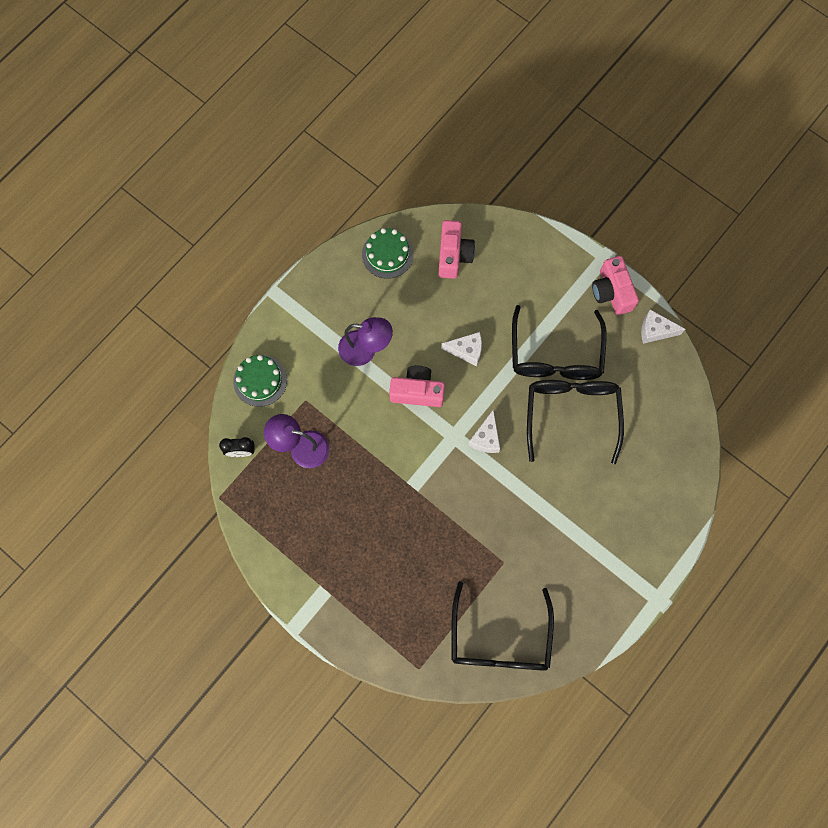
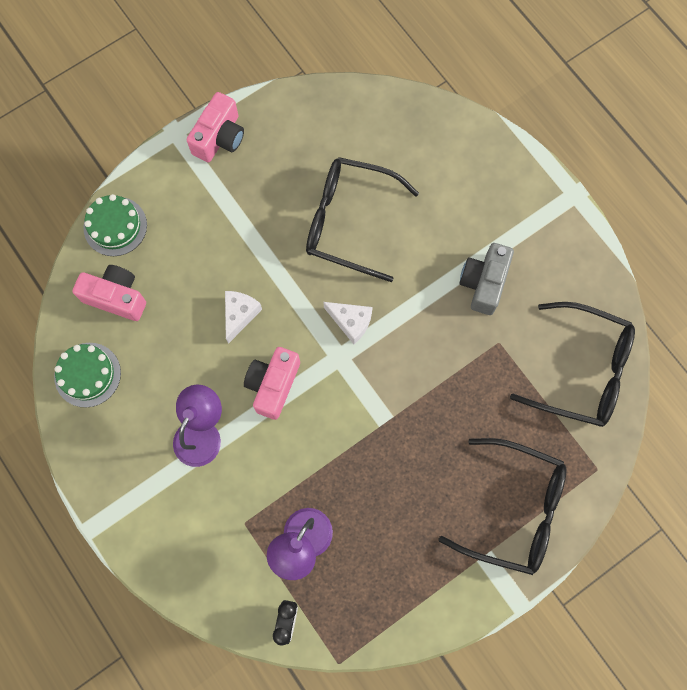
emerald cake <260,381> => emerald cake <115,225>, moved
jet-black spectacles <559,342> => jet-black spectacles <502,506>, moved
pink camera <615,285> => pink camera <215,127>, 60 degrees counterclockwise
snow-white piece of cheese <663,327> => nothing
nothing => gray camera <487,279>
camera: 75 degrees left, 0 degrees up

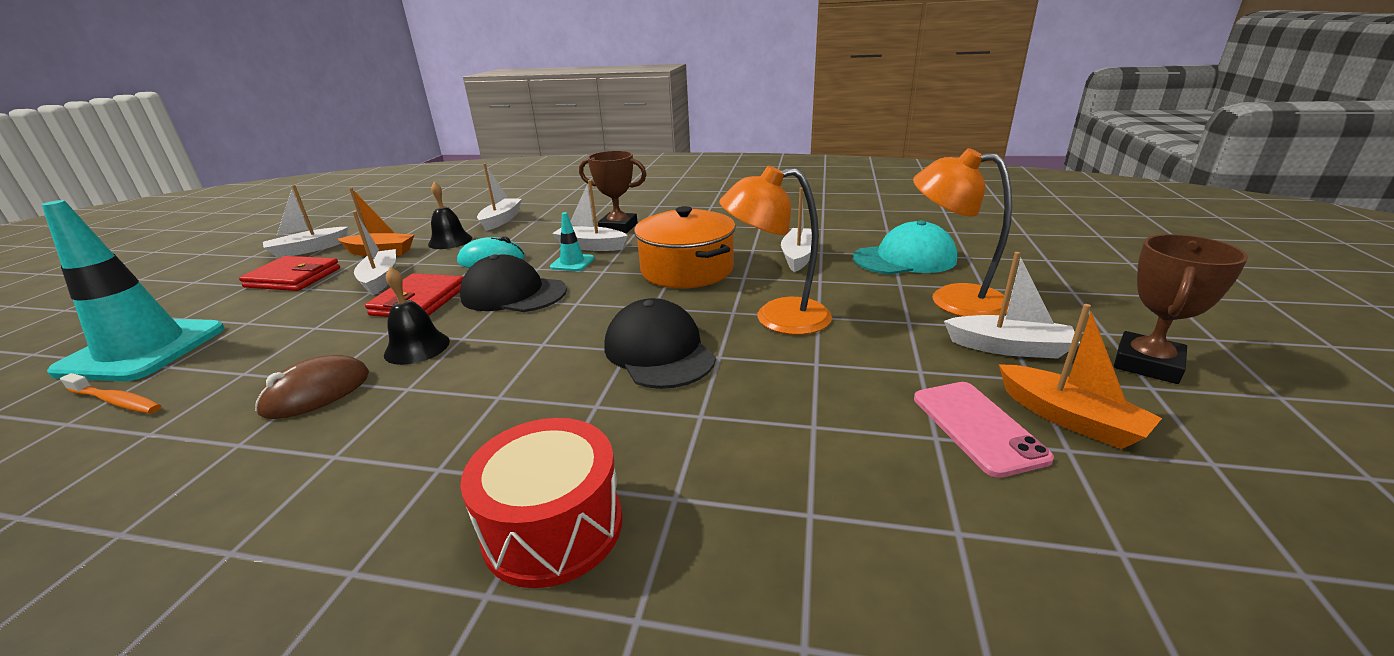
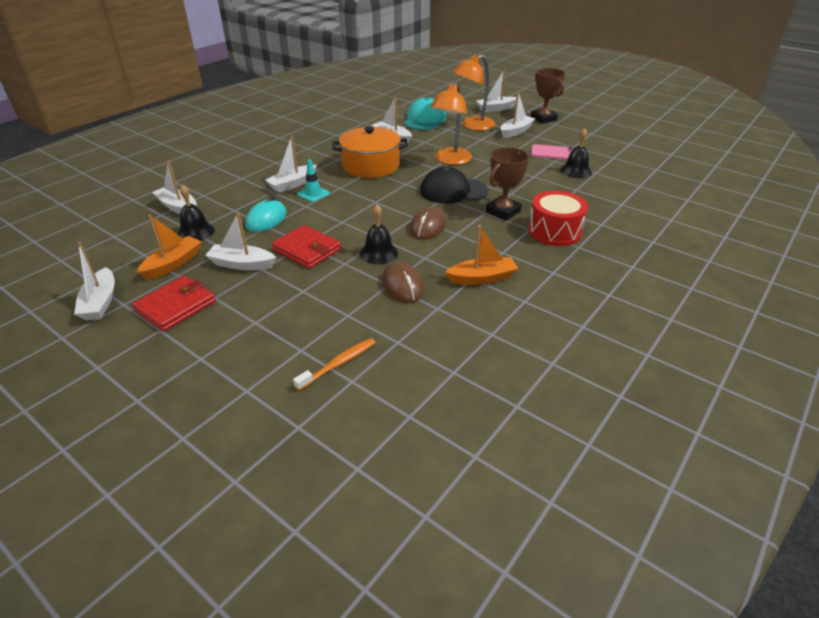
teal safety cone <133,290> => nothing
jet-black baseball cap <513,283> => nothing
brown award cup <613,192> => brown award cup <507,184>, moved
orange boat <1080,376> => orange boat <481,255>, moved
nothing => brown computer mouse <428,223>
nothing => snow-white boat <496,90>
nothing => jet-black bell <576,153>
camera: 65 degrees left, 10 degrees up

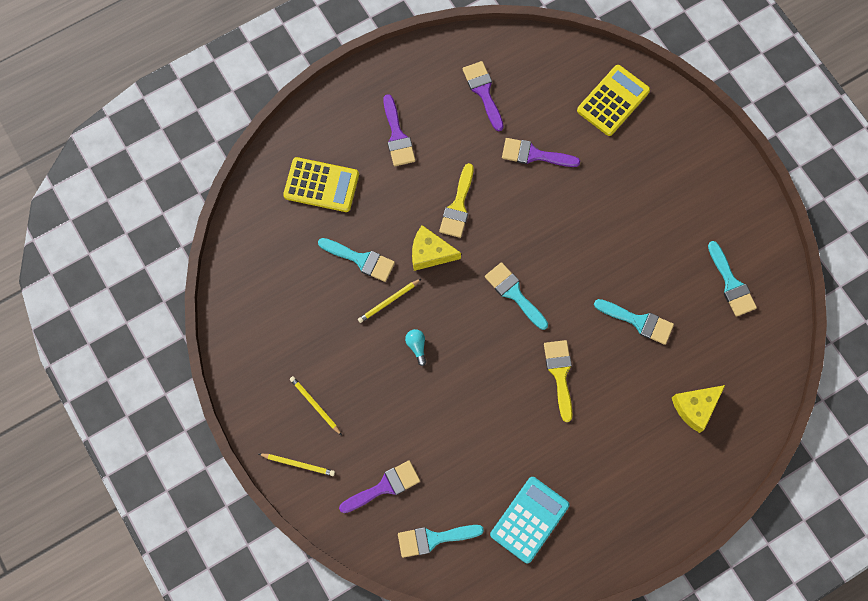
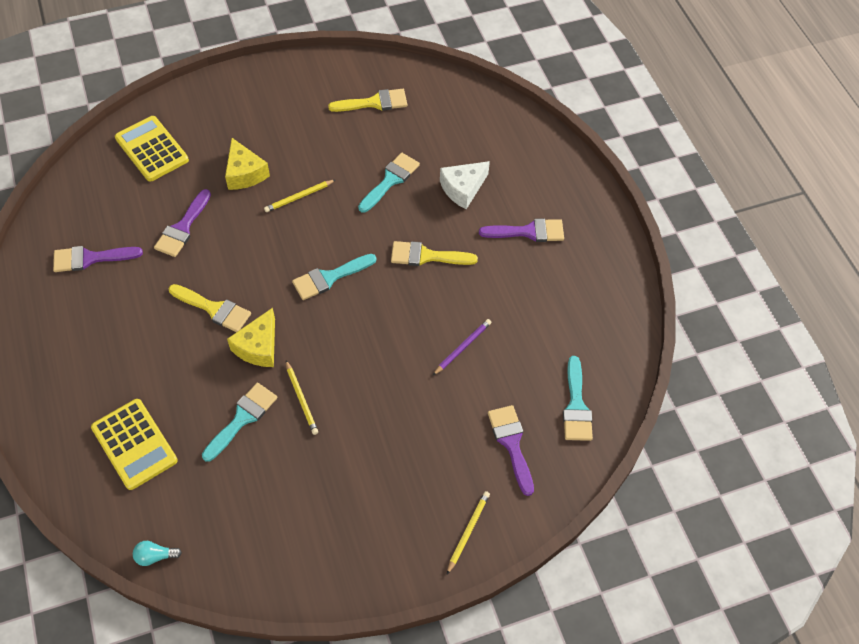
yellow pocket calculator <321,184> => yellow pocket calculator <134,444>, 120 degrees clockwise
yellow lead pencil <316,405> => yellow lead pencil <299,196>, moved
royal purple paint brush <399,130> => royal purple paint brush <521,230>, moved
teal light bulb <415,347> => teal light bulb <157,553>, moved
teal pocket calculator <529,520> => nothing
yellow piece of cheese <698,409> => yellow piece of cheese <247,164>, moved
teal paint brush <732,279> => yellow paint brush <368,100>
nothing => royal purple lead pencil <462,347>
nothing => snow-white piece of cheese <465,185>
camera: 80 degrees left, 15 degrees down

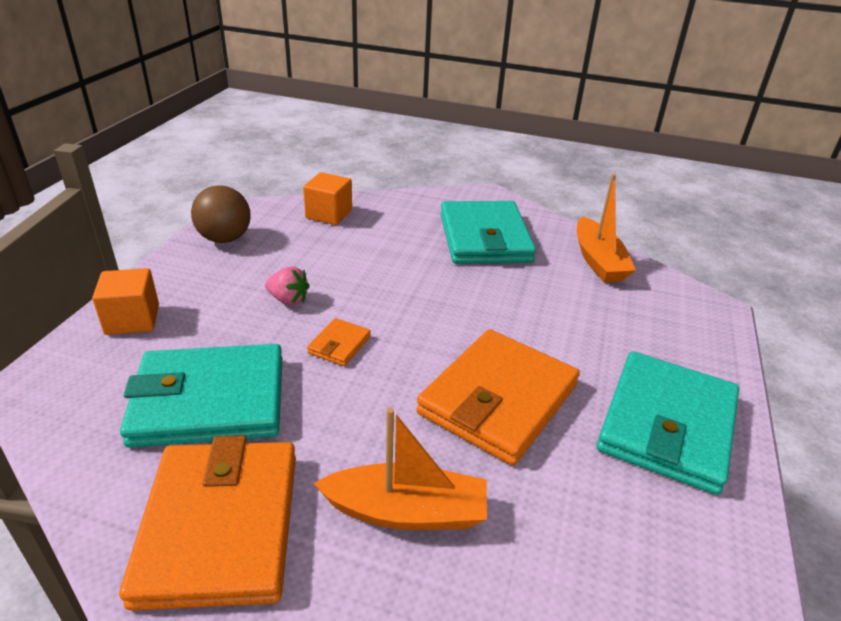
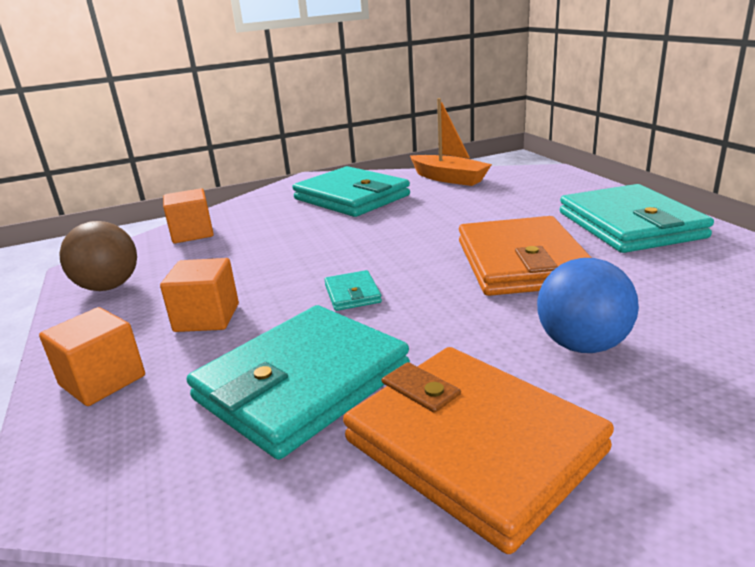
pink toy strawberry <287,285> => nothing
orange billfold <339,342> => teal billfold <353,290>
orange boat <400,468> => blue play ball <588,305>
nothing => orange block <199,295>
camera: 35 degrees left, 10 degrees down

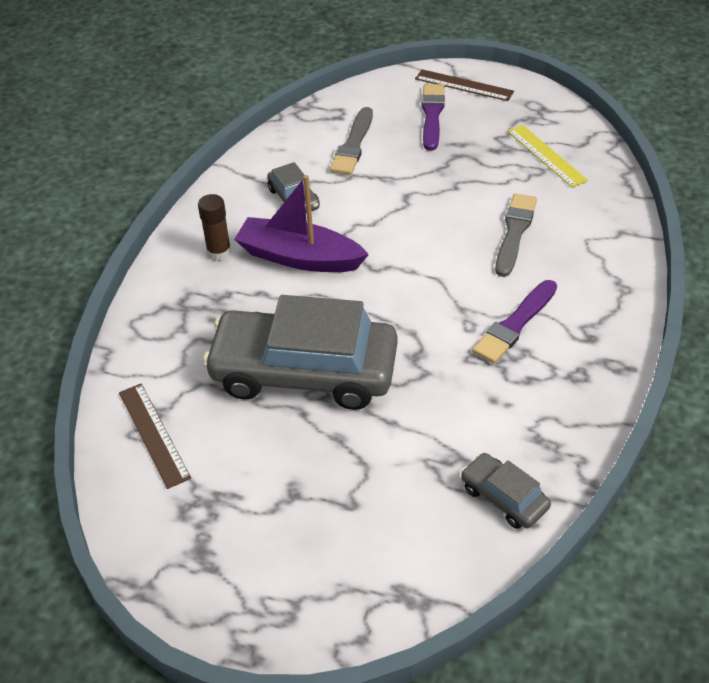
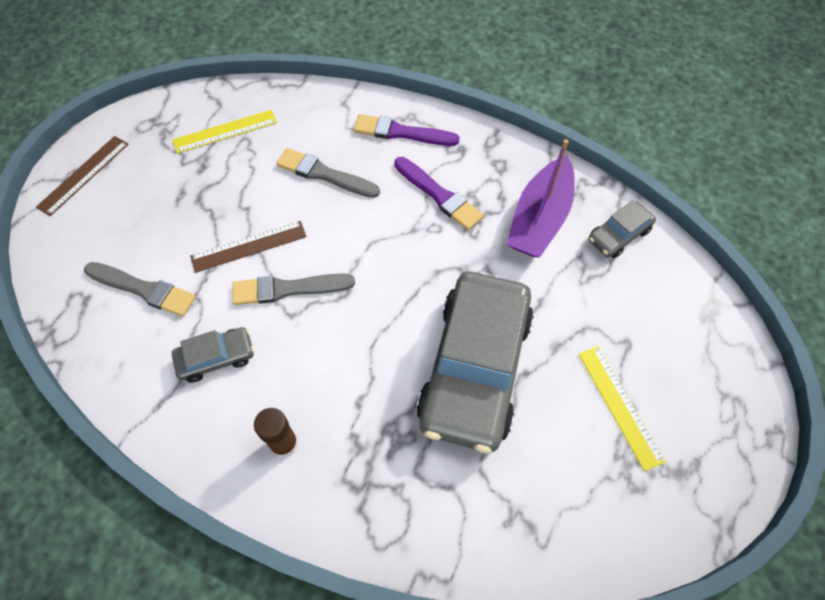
brown ruler <155,436> => brown ruler <248,247>, moved
royal purple boat <301,223> => royal purple boat <540,198>, moved
royal purple paint brush <433,117> => royal purple paint brush <407,130>, moved
nothing => gray paint brush <293,289>
nothing => yellow ruler <622,408>
camera: 85 degrees left, 15 degrees up

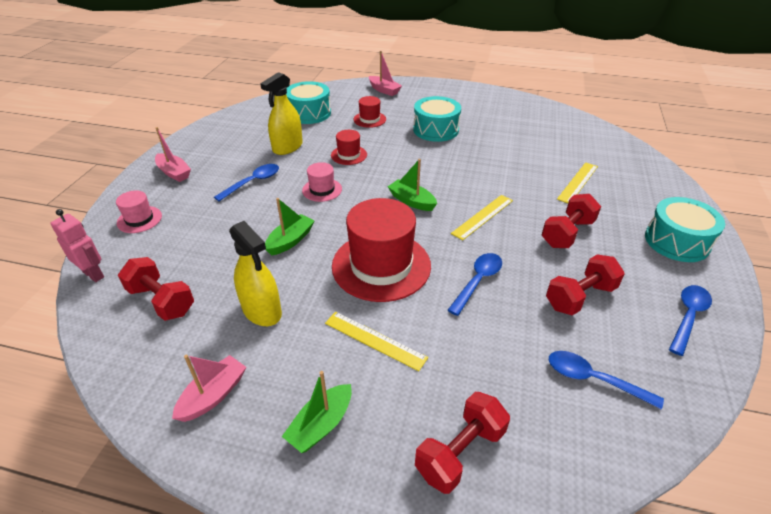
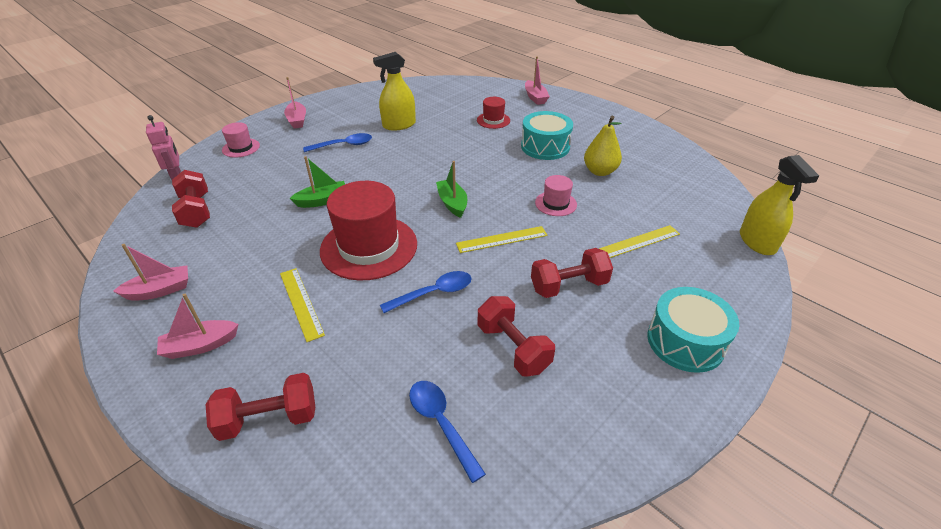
yellow sprayer <255,273> => yellow sprayer <779,205>, moved
emerald boat <317,412> => pink boat <197,326>
teal drum <308,102> => nothing
pink tall hat <322,182> => pink tall hat <556,195>, moved
crimson tall hat <349,147> => nothing
crimson free weight <585,285> => crimson free weight <516,336>, 60 degrees clockwise
blue spoon <690,320> => nothing
nothing => yellow pear fruit <603,146>
camera: 30 degrees right, 0 degrees up

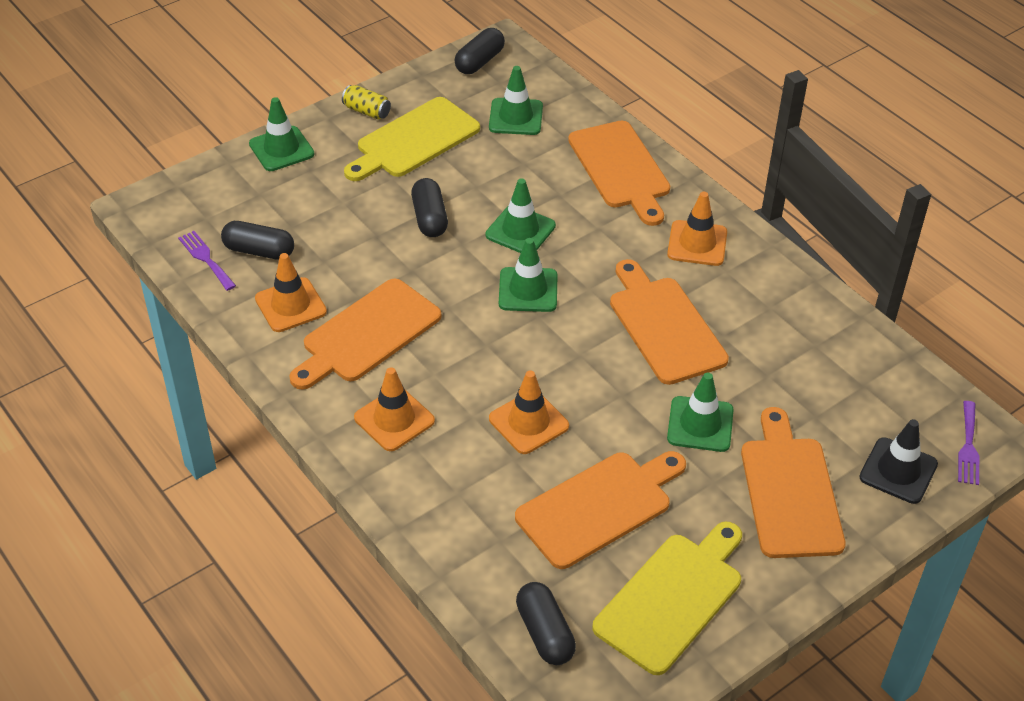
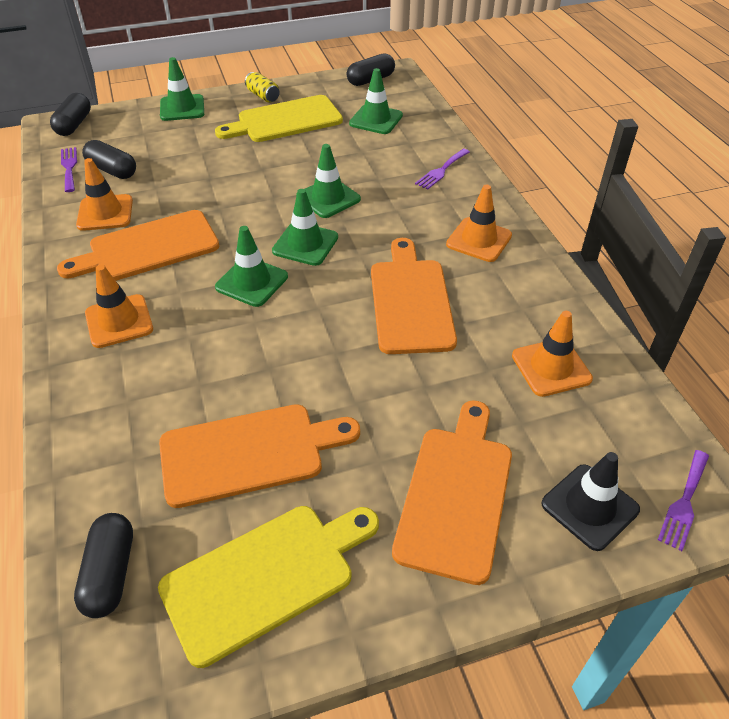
jet-black capsule <429,207> => jet-black capsule <70,114>, moved
orange safety cone <529,412> => orange safety cone <552,354>, moved
orange cutting board <619,173> => royal purple fork <442,169>
emerald safety cone <700,412> => emerald safety cone <251,266>, moved
camera: 20 degrees right, 0 degrees up

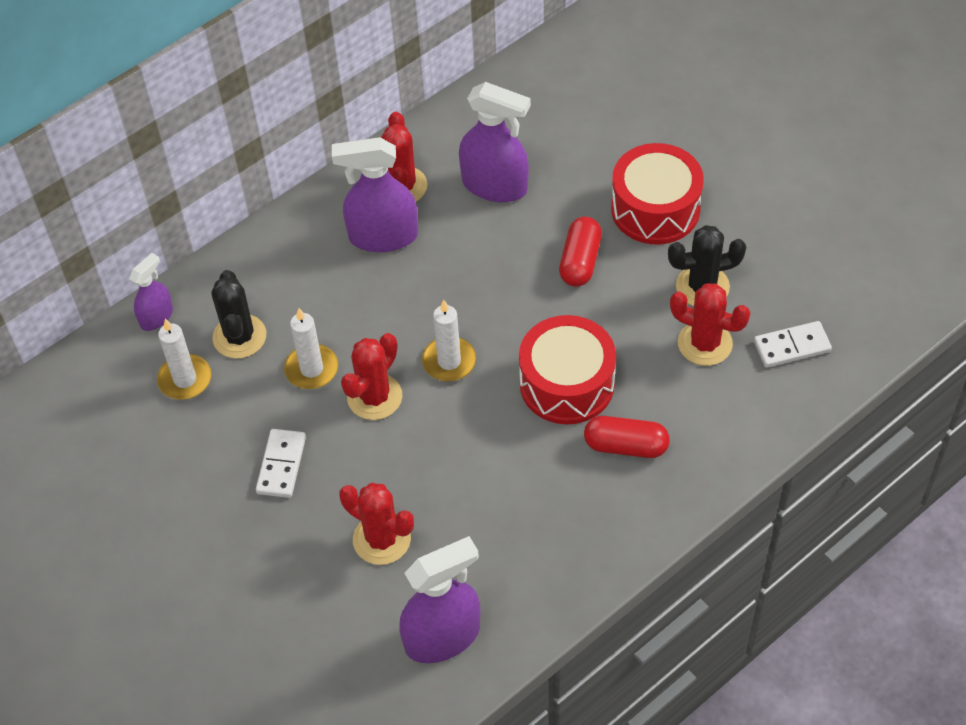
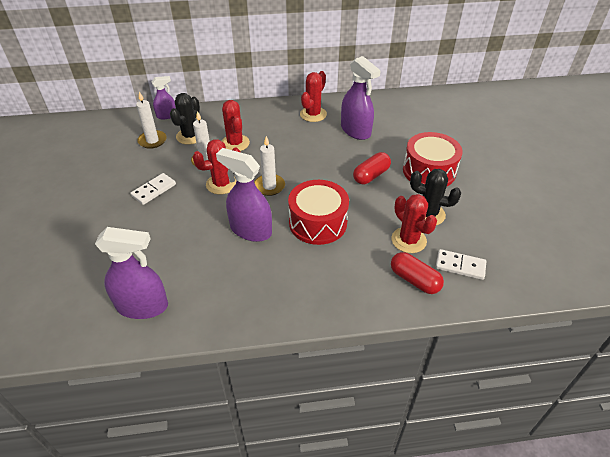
royal purple sprayer <375,194> => royal purple sprayer <244,195>, moved
crimson prickly plant <376,523> => crimson prickly plant <236,125>, moved
crimson capsule <627,437> => crimson capsule <417,273>, moved
camera: 30 degrees right, 10 degrees down

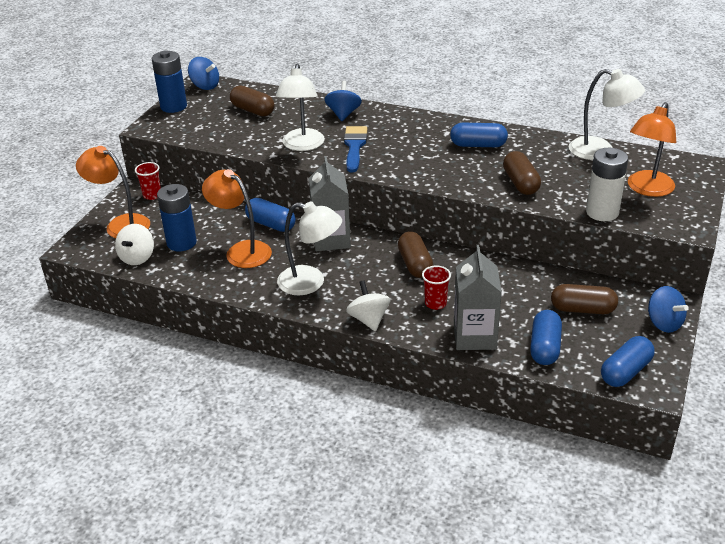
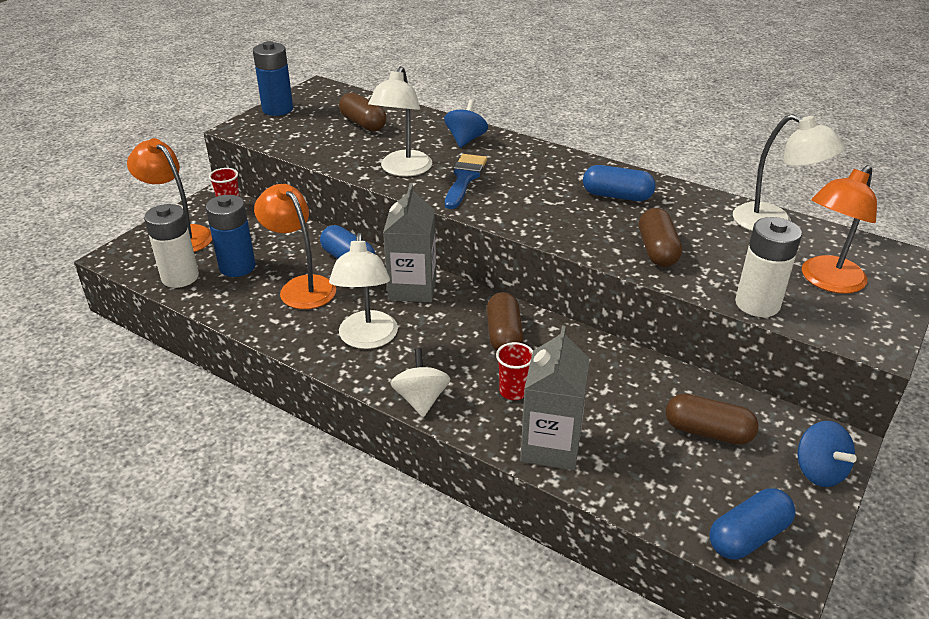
snow-white toy top <134,244> => snow-white battery <171,246>
blue toy top <203,73> => nothing
snow-white desk lamp <309,248> => snow-white desk lamp <363,291>, 60 degrees clockwise
blue capsule <546,337> => nothing
camera: 10 degrees right, 0 degrees up

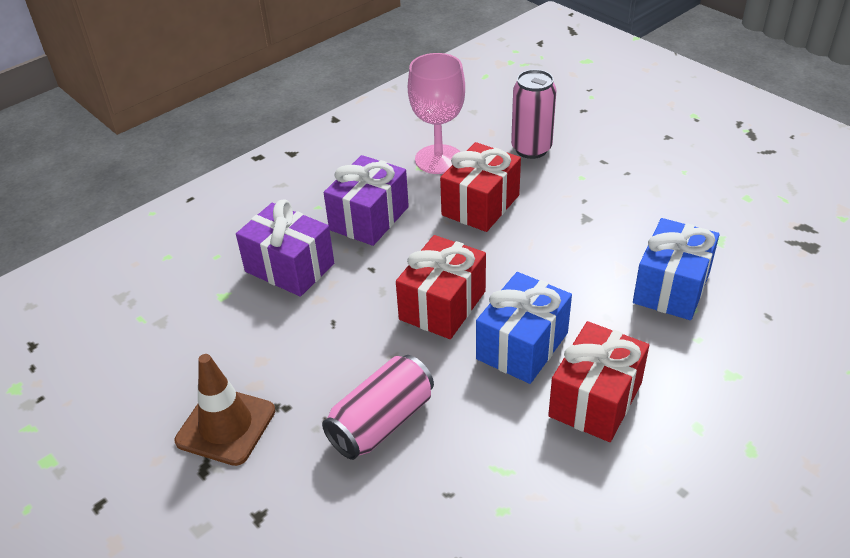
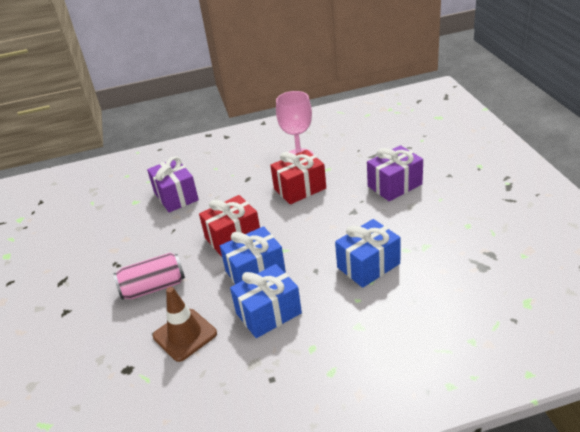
brown safety cone <225,410> => brown safety cone <185,324>, moved
royal purple present <366,200> => royal purple present <395,173>, moved
pink soda can <534,114> => nothing
crimson present <598,381> => blue present <266,301>
camera: 30 degrees right, 5 degrees down

